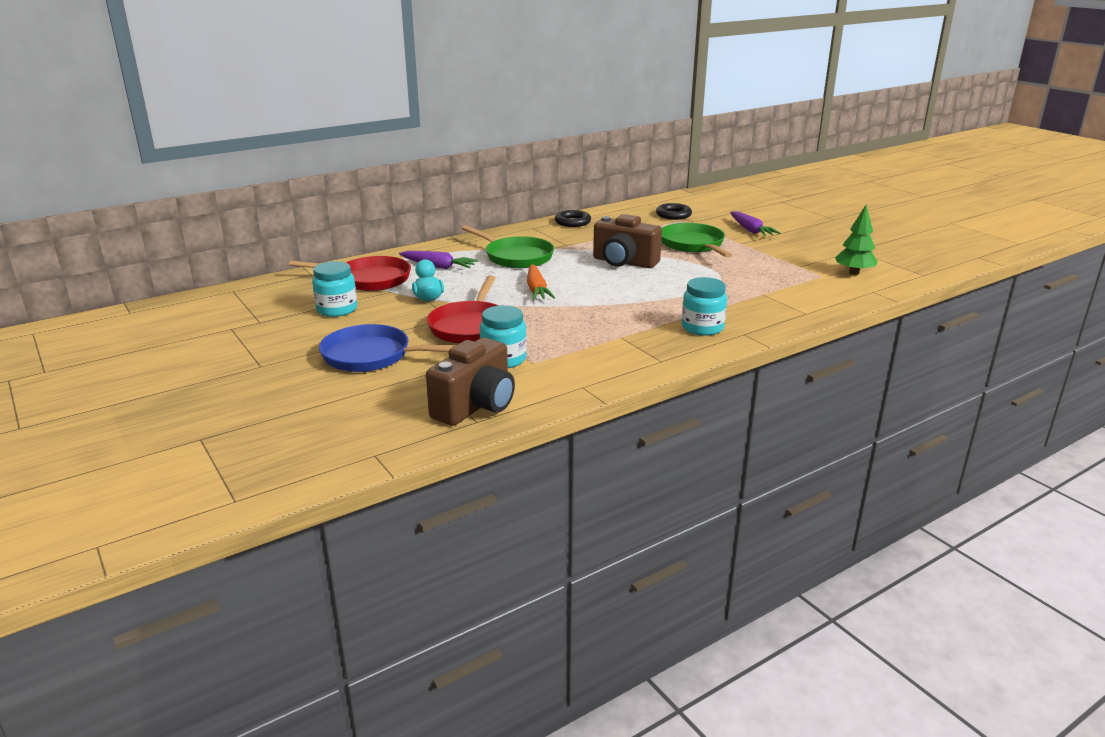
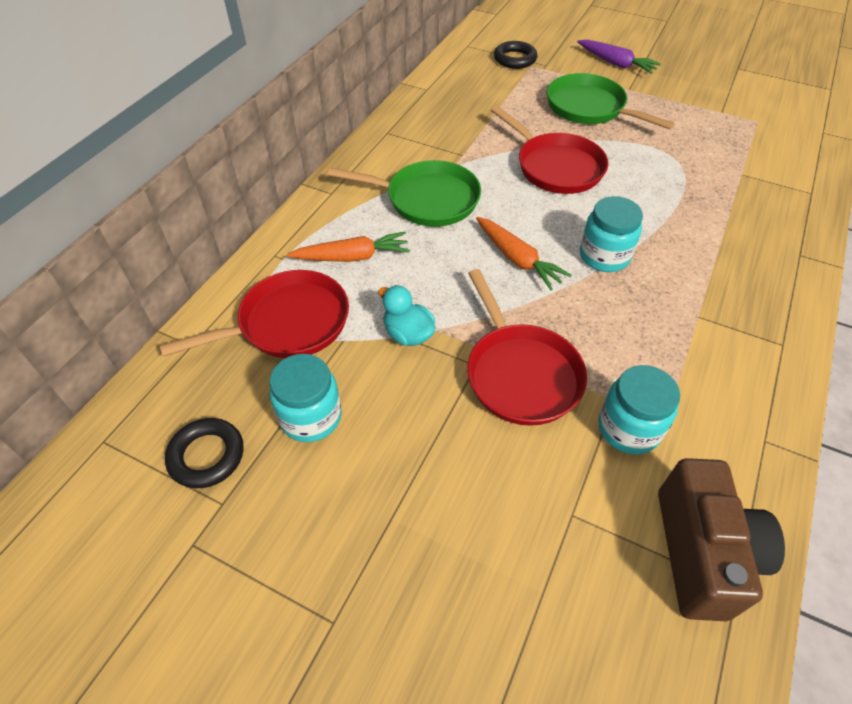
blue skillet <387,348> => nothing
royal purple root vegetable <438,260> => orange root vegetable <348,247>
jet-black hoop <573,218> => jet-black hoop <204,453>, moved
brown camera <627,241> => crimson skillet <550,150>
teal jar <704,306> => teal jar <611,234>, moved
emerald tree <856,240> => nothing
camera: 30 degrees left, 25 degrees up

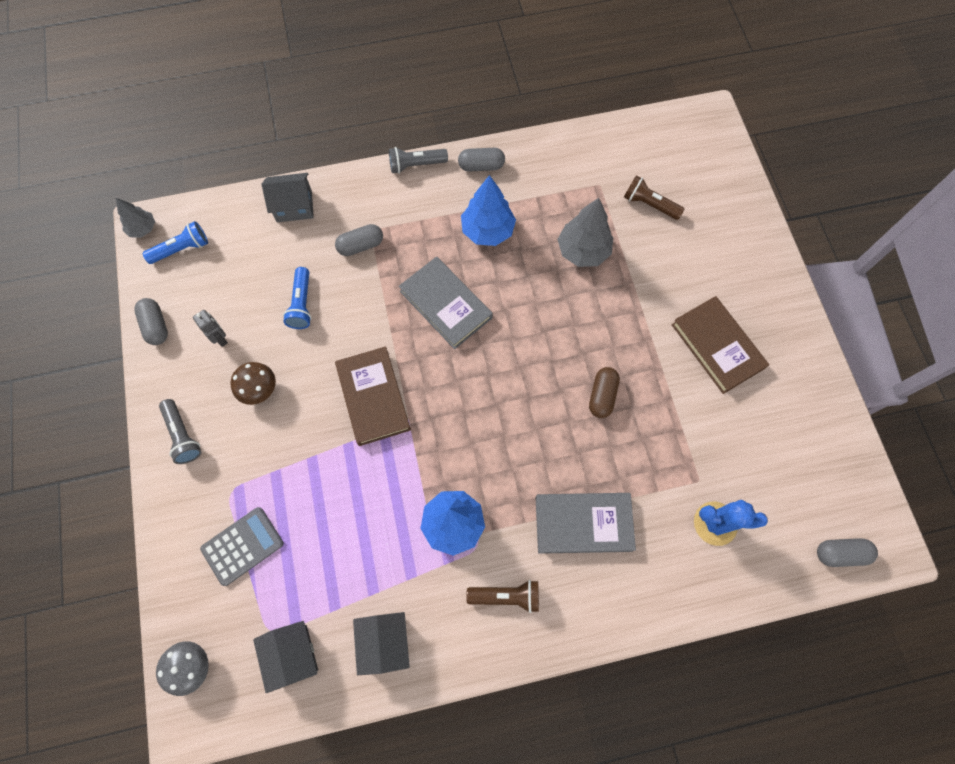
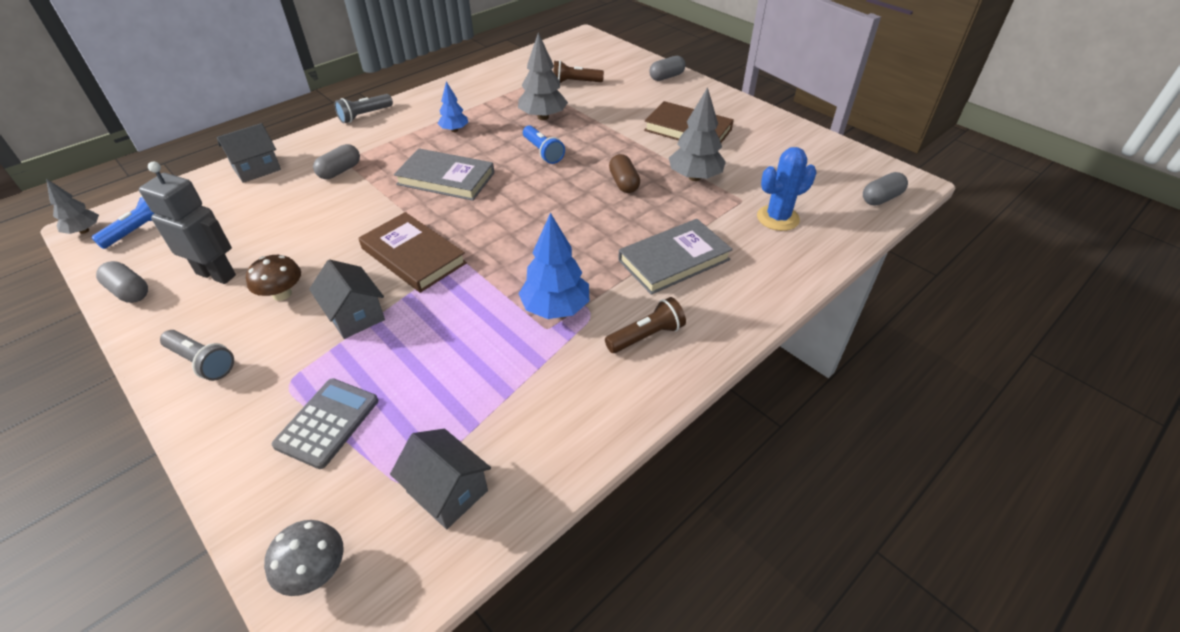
gray toy robot <210,328> => gray toy robot <187,222>, x1.90
blue torch <297,298> => blue torch <544,144>, moved
gray house <381,643> => gray house <347,299>, moved
gray capsule <481,160> => gray capsule <667,68>, moved
blue tree <488,210> => blue tree <453,107>, x0.59
nothing => gray tree <697,134>
camera: 30 degrees left, 25 degrees down

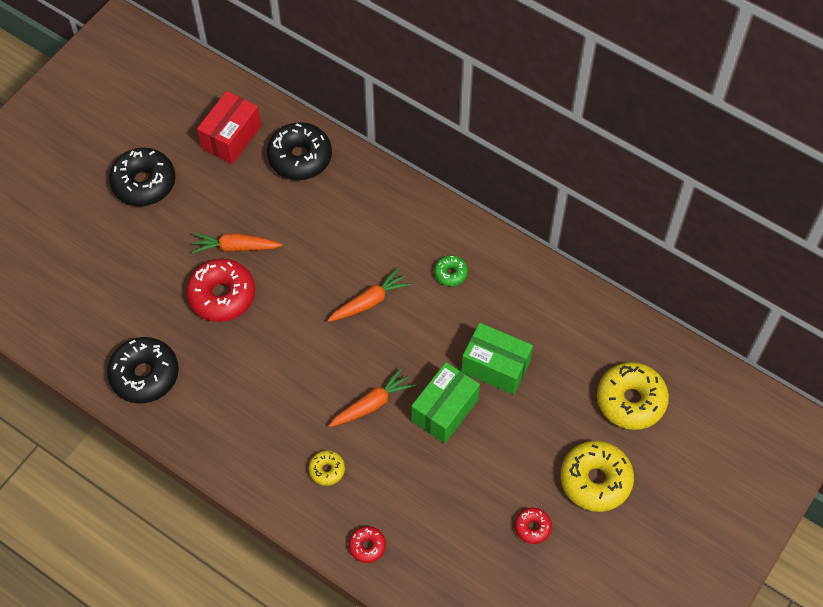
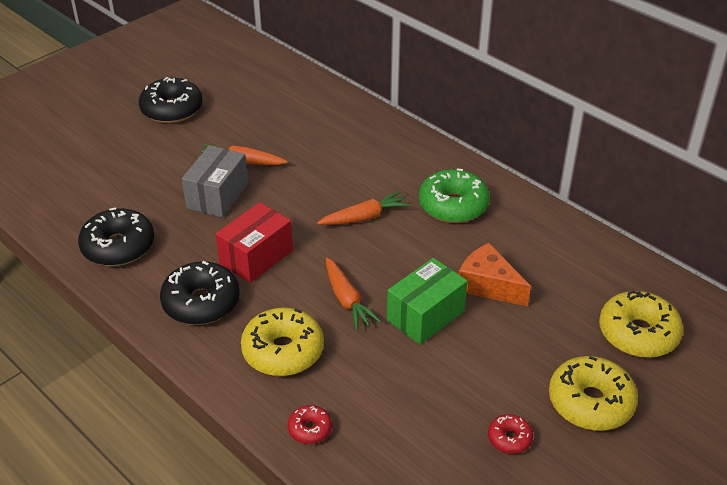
crimson doughnut <220,290> => gray package <215,181>
crimson package <229,127> => crimson package <254,242>, moved
jet-black doughnut <299,151> => jet-black doughnut <200,293>, moved
yellow doughnut <327,468> => yellow doughnut <282,342>, x2.00
orange root vegetable <372,397> => orange root vegetable <353,294>, 90 degrees clockwise
emerald doughnut <451,270> => emerald doughnut <454,195>, x2.00
emerald package <497,359> => orange piece of cheese <495,275>
camera: 10 degrees right, 20 degrees down

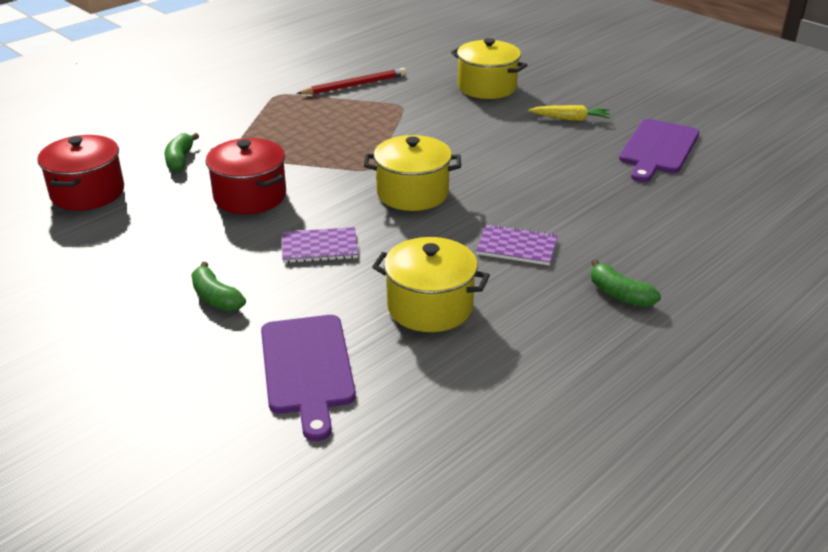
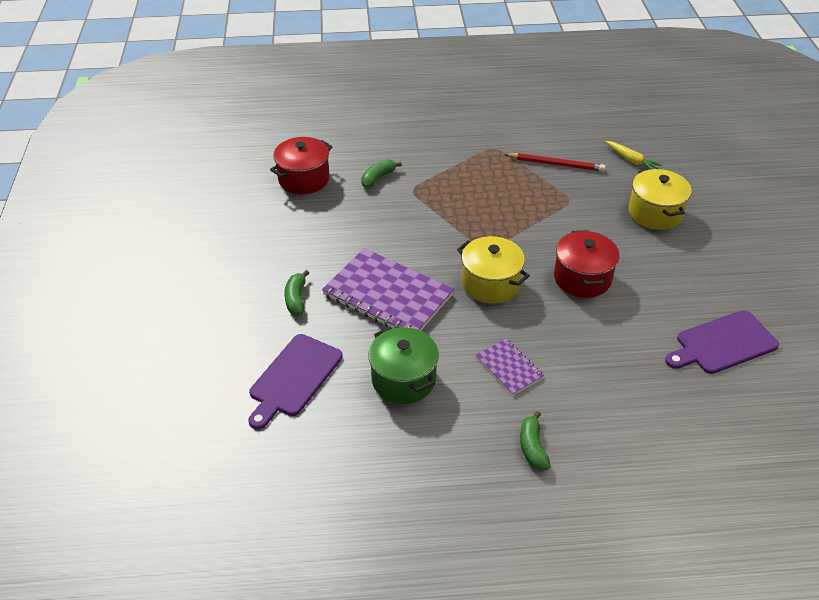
crimson pot <246,176> => crimson pot <587,264>, moved
royal purple exercise book <320,245> => royal purple exercise book <388,289>, x1.99
yellow pot <431,284> => emerald pot <403,365>
yellow root vegetable <570,113> => yellow root vegetable <633,155>, moved
camera: 40 degrees right, 10 degrees up

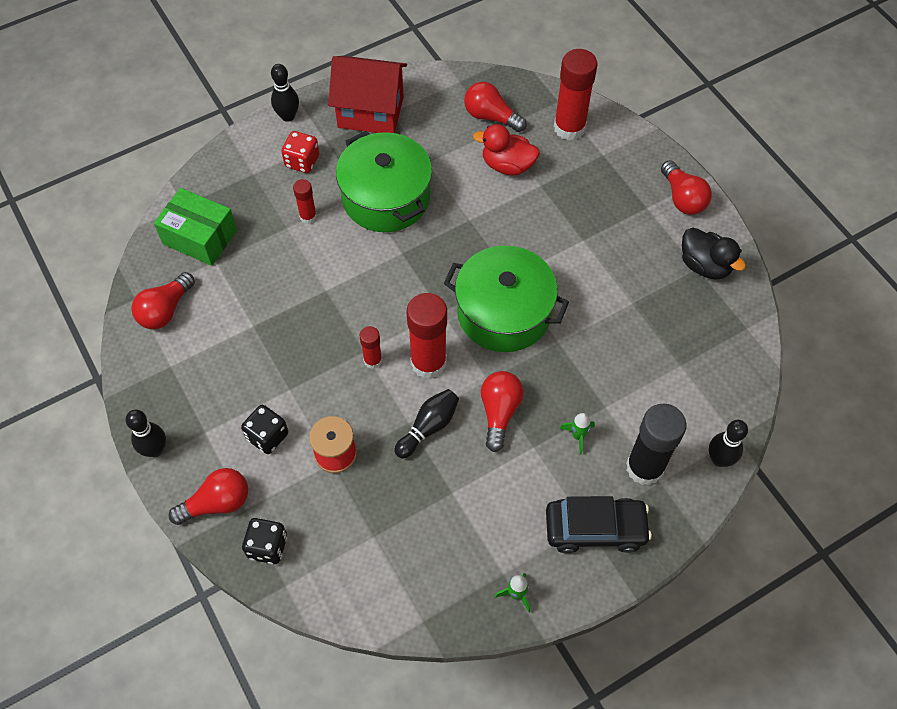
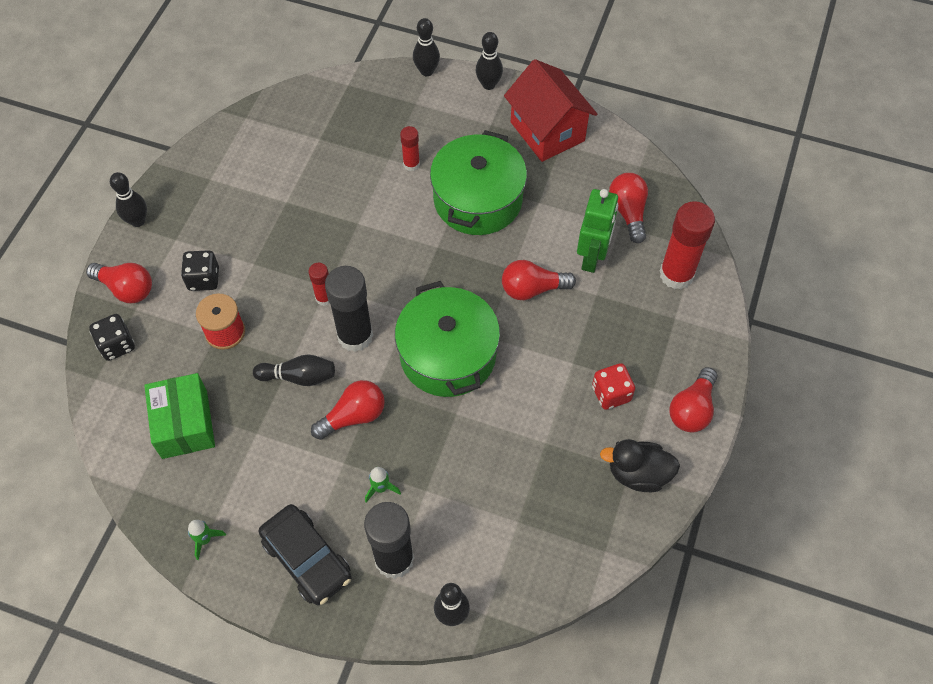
crimson light bulb <163,300> => crimson light bulb <539,280>, moved
emerald package <195,227> => emerald package <179,416>, moved
crimson die <300,152> => crimson die <613,386>, moved
crimson glue <427,336> => jet-black glue <349,309>
crimson rubber duck <506,150> => emerald toy robot <598,231>
jet-black rubber duck <714,254> => jet-black rubber duck <640,465>, 90 degrees clockwise
nothing => jet-black tenpin <426,47>
camera: 50 degrees right, 0 degrees up

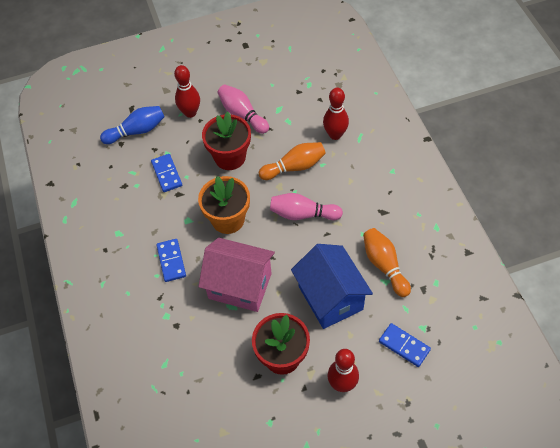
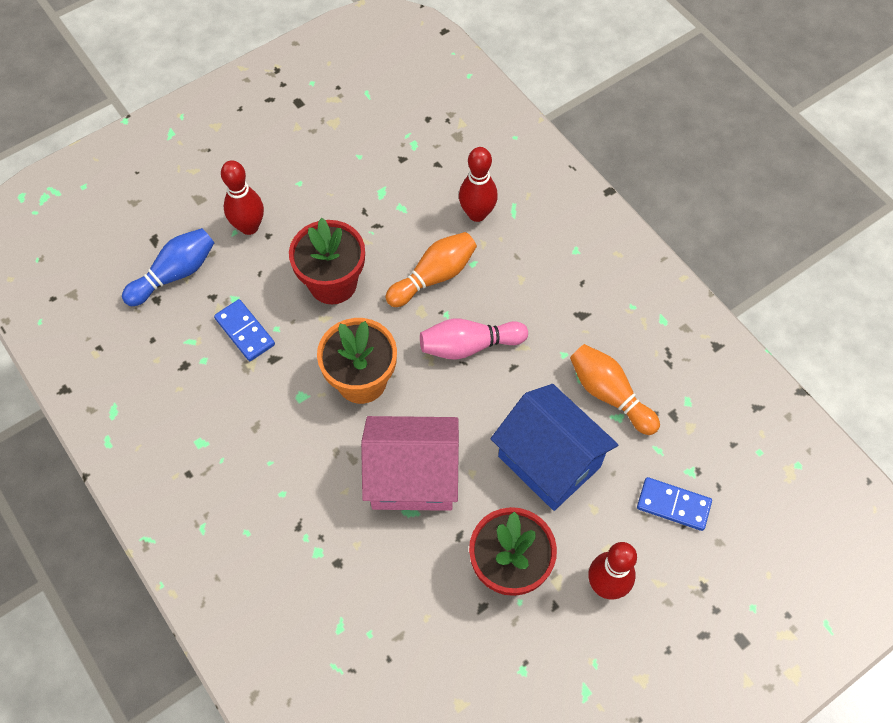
blue domino <171,260> => nothing
pink tenpin <243,109> => nothing
camera: 20 degrees left, 5 degrees up

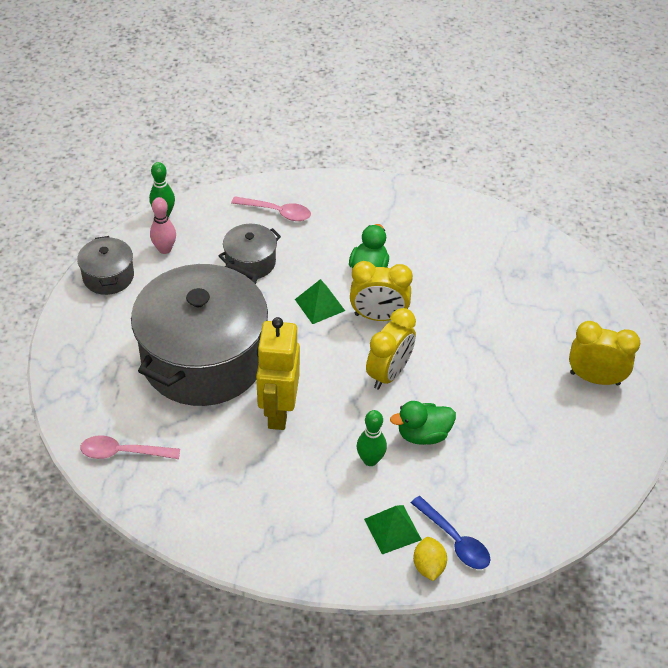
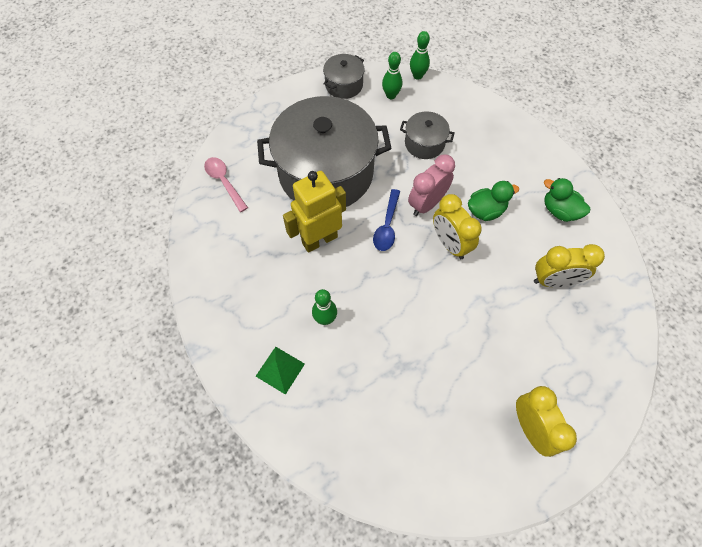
pink tenpin <163,225> => emerald tenpin <392,75>
pink spoon <271,208> => nothing
emerald solid pyramid <320,301> => pink bedside clock <431,185>
yellow bedside clock <391,348> => yellow bedside clock <569,266>, moved
emerald rubber duck <423,423> => emerald rubber duck <567,200>, moved
blue spoon <451,532> => blue spoon <386,220>, moved
yellow citrus fruit <430,559> => nothing
camera: 55 degrees right, 15 degrees up

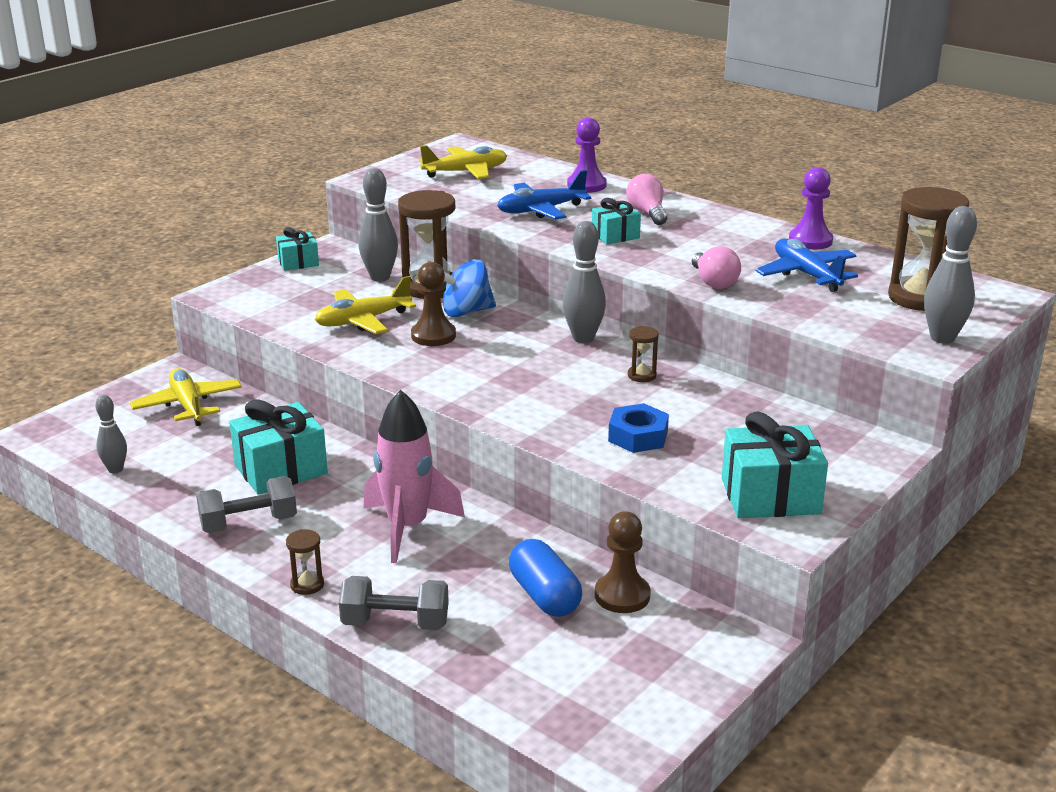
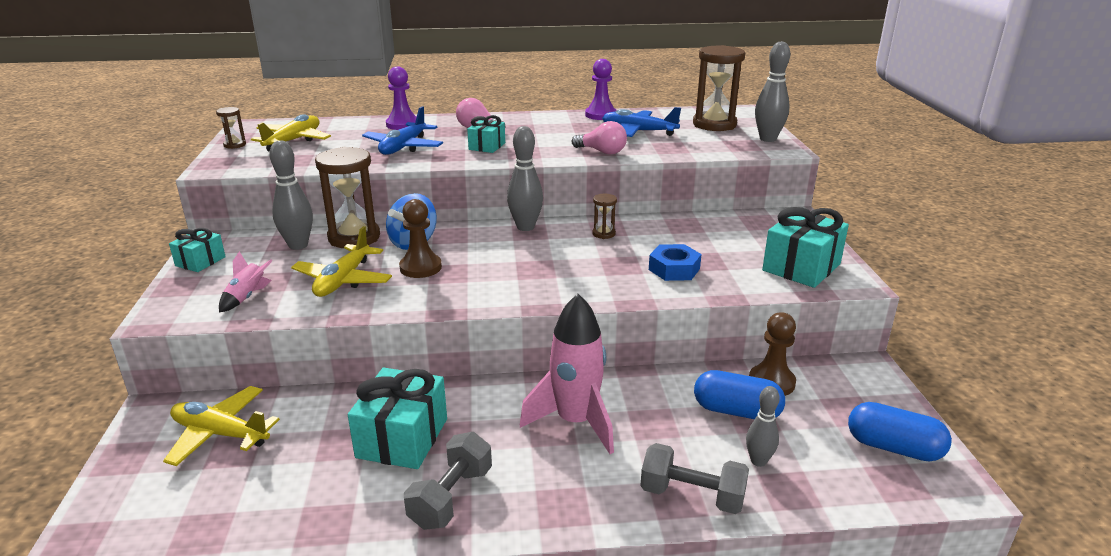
gray tenpin <111,434> => gray tenpin <763,426>, moved
brown hourglass <305,562> => brown hourglass <231,128>, moved
gray free weight <394,603> => gray free weight <694,478>, 60 degrees clockwise
nothing => pink rocket <246,281>
nothing => blue capsule <900,432>
camera: 45 degrees left, 0 degrees up

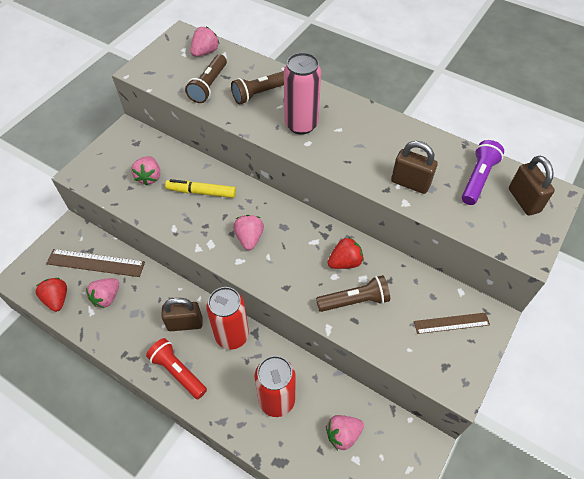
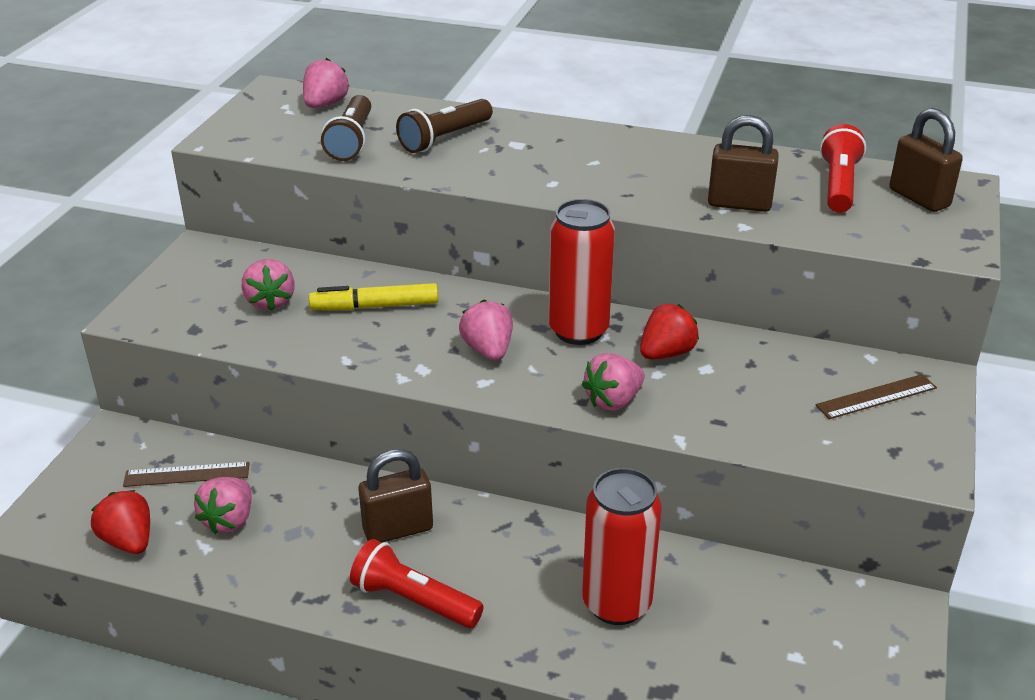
brown ruler <95,263> => brown ruler <186,474>, x0.64
crimson soda can <227,318> => crimson soda can <582,272>, moved
pink soda can <302,93> => nothing
brown torch <353,293> => nothing
pink toy strawberry <345,432> => pink toy strawberry <613,382>, moved
royal purple torch <483,172> => crimson torch <843,168>
camera: 15 degrees left, 20 degrees down

